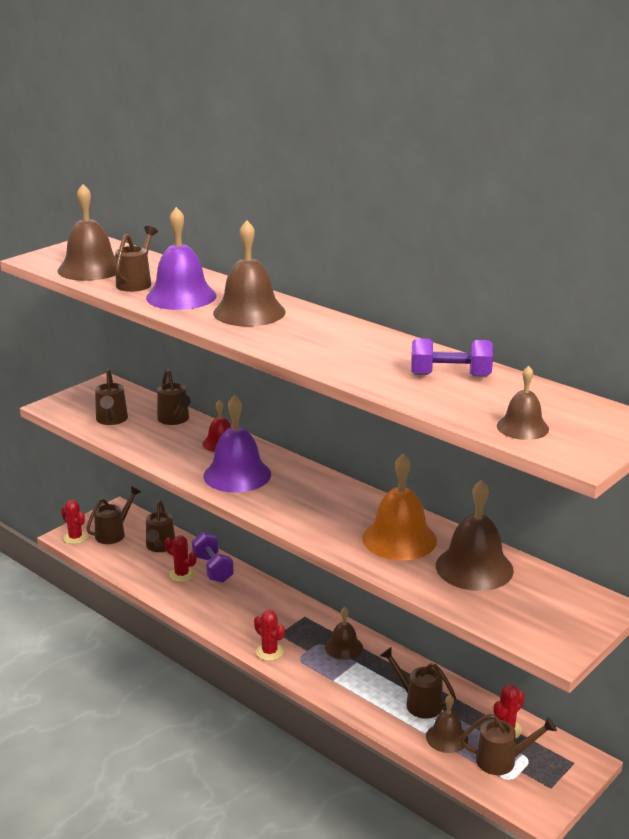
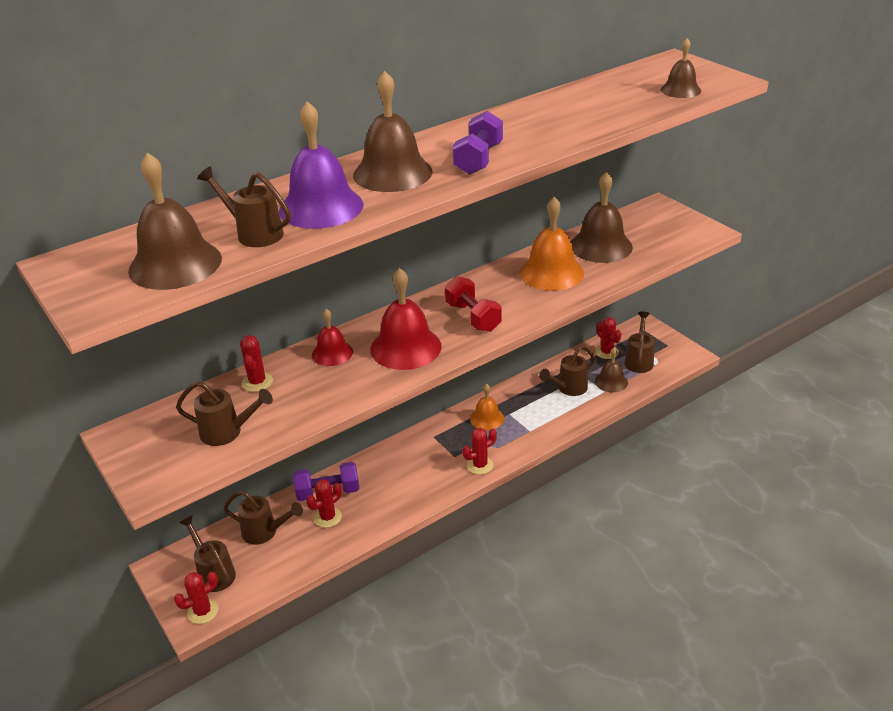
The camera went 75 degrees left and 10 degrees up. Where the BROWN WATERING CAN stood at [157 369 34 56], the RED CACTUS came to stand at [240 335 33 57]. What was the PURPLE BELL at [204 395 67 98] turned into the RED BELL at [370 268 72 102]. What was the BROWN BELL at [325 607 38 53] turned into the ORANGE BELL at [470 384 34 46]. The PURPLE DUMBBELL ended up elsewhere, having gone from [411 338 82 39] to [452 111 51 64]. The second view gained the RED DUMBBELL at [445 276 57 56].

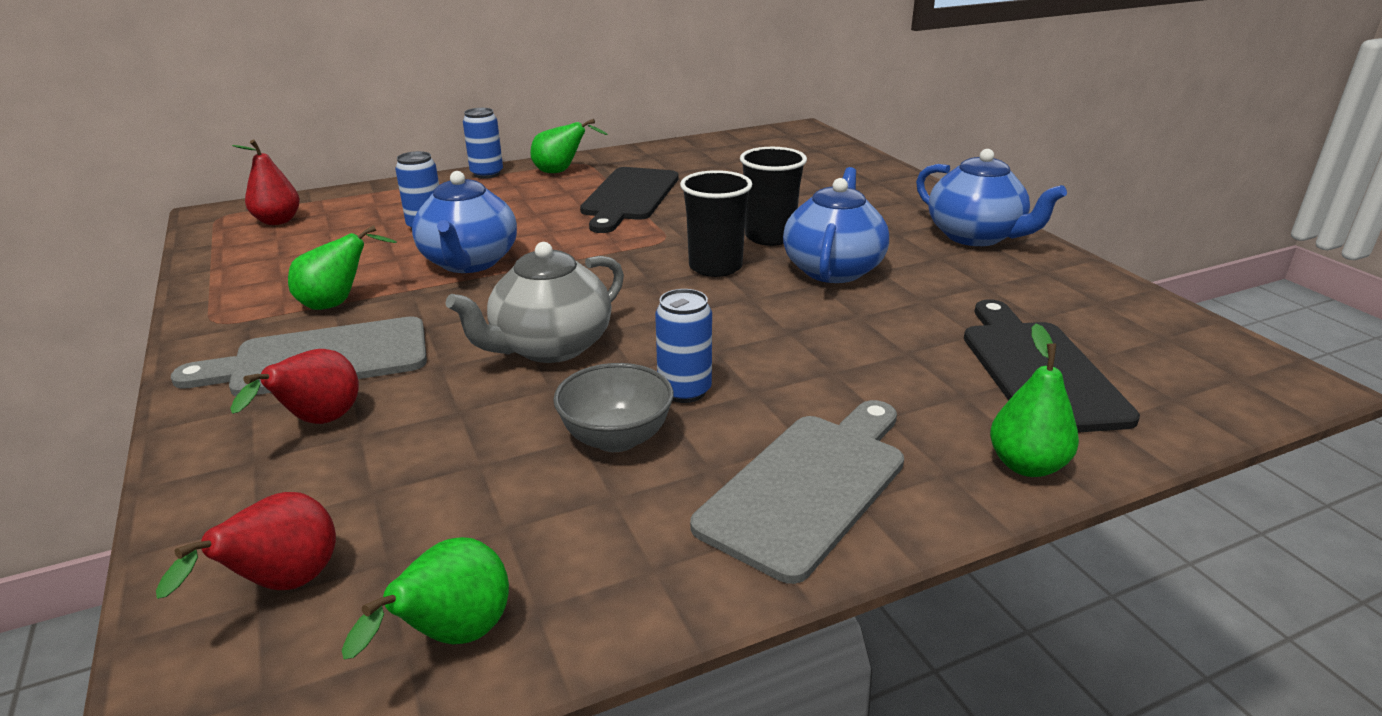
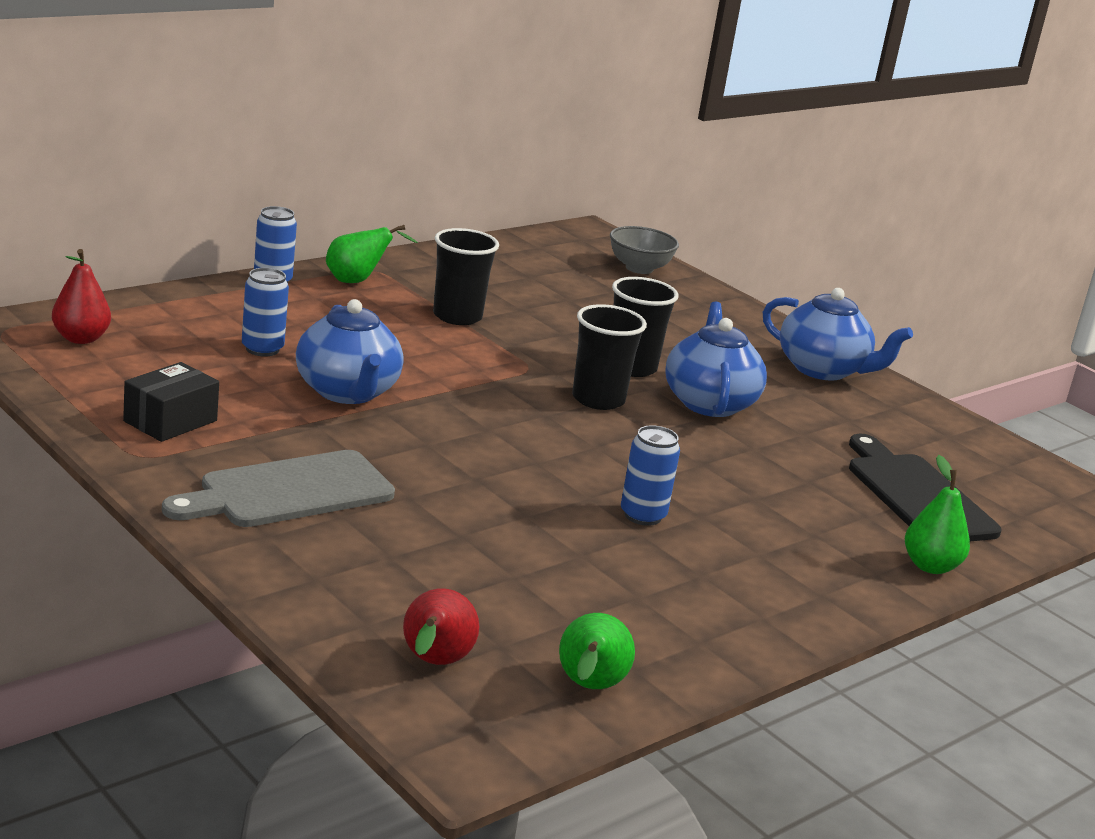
The camera went 20 degrees left and 5 degrees down. The second view lost the RED PEAR at [230 349 129 75]. The second view lost the GREEN PEAR at [288 225 109 85]. The second view lost the GREY TEAPOT at [445 242 179 121]. The GREY BOWL ended up elsewhere, having gone from [553 363 120 89] to [610 226 69 48]. Where the BLACK CUTTING BOARD stood at [580 167 99 66], the BLACK CUP came to stand at [433 228 66 97]. The second view lost the GREY CUTTING BOARD at [690 400 214 184]. The second view gained the BLACK BOX at [123 362 96 80].

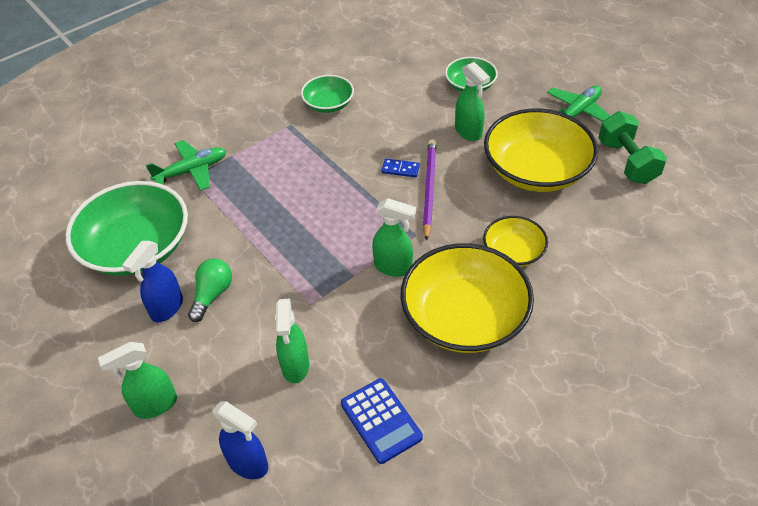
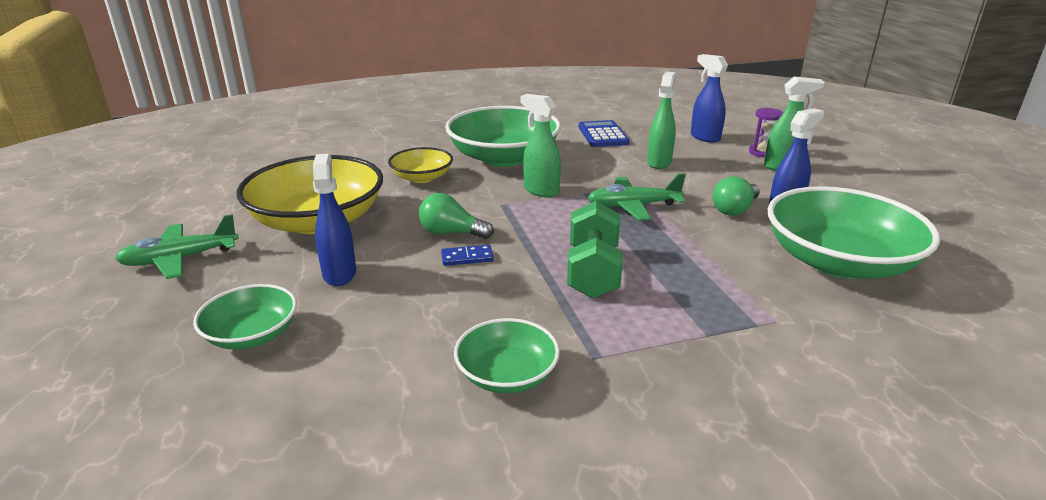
The camera went 160 degrees left and 20 degrees down. The GREEN PLANE ended up elsewhere, having gone from [146 140 80 51] to [588 174 98 46]. The BLUE DOMINO at [381 159 39 18] ended up facing another way, 45 degrees counterclockwise from before. What was the YELLOW BOWL at [401 243 133 110] turned into the GREEN BOWL at [445 106 116 61]. Where the PURPLE PENCIL stood at [423 139 14 102], the GREEN LIGHT BULB came to stand at [419 193 75 46]. What was the GREEN SPRAY BOTTLE at [455 62 35 79] turned into the BLUE SPRAY BOTTLE at [313 153 43 133]. The GREEN DUMBBELL ended up elsewhere, having gone from [598 111 69 73] to [567 201 56 98]. The second view gained the PURPLE HOURGLASS at [749 108 35 50].

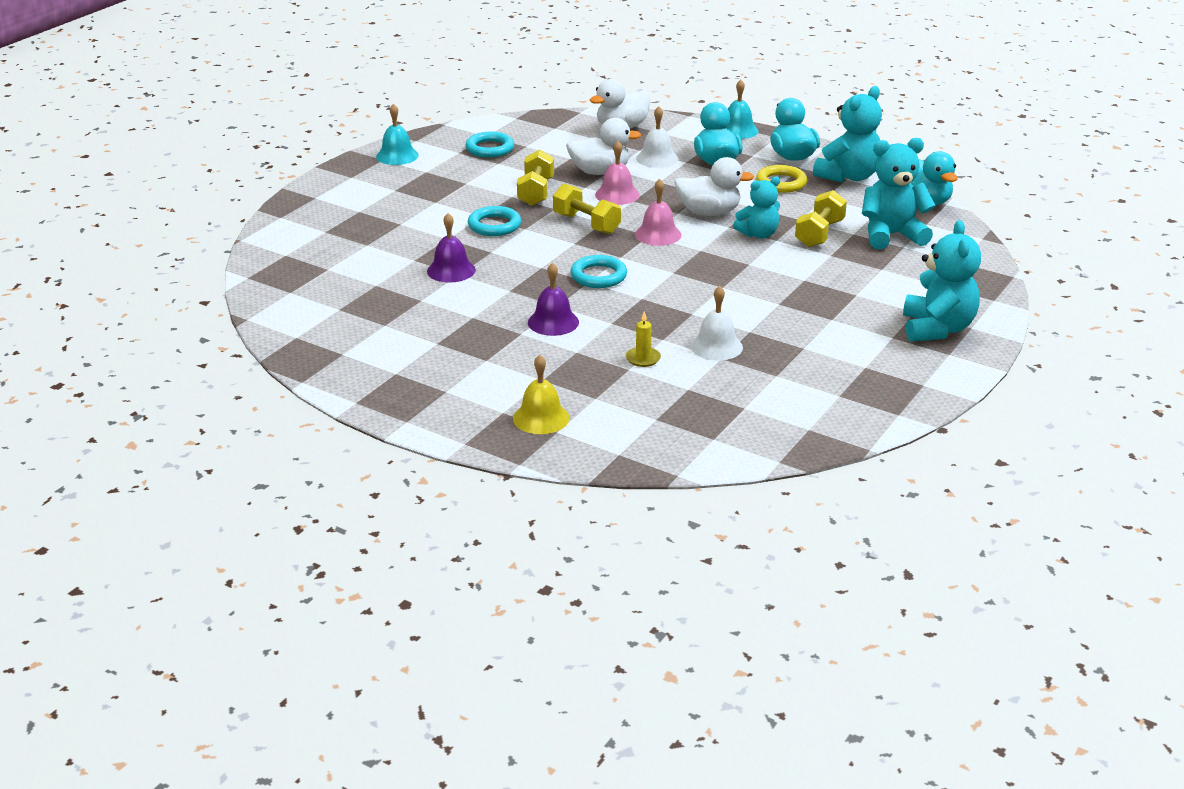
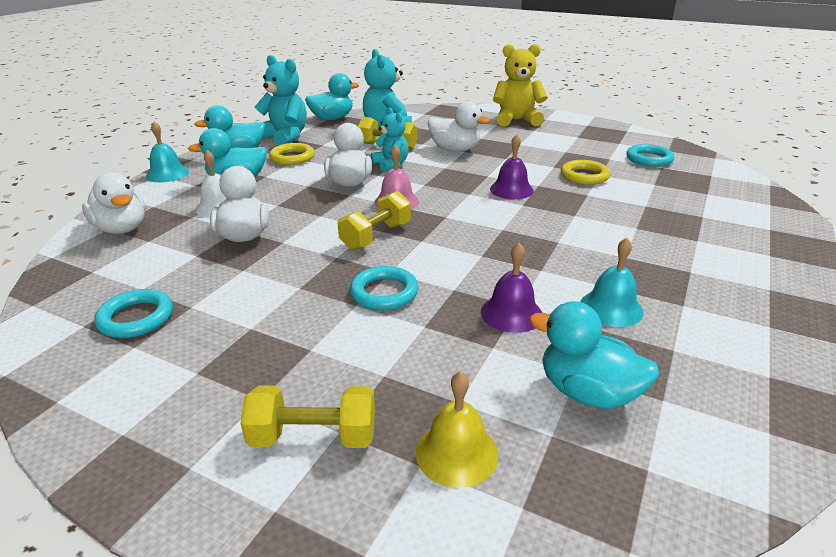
The camera went 95 degrees left and 0 degrees up. The TURQUOISE BELL ended up elsewhere, having gone from [376 103 43 62] to [580 238 63 89]. The YELLOW BELL ended up elsewhere, having gone from [513 355 57 79] to [416 371 82 117]. The YELLOW DUMBBELL ended up elsewhere, having gone from [517 150 37 56] to [241 385 134 63]. The PURPLE BELL ended up elsewhere, having gone from [528 262 51 74] to [490 134 44 65]. The TURQUOISE RING ended up elsewhere, having gone from [571 255 56 33] to [626 144 48 23]. The second view lost the PINK BELL at [595 141 45 64]. The second view lost the YELLOW CANDLE at [626 311 35 56]. Where the WHITE BELL stood at [690 286 53 75], the YELLOW RING came to stand at [561 160 49 25]. What was the TURQUOISE TEDDY BEAR at [903 220 78 122] turned into the YELLOW TEDDY BEAR at [493 44 55 83]. The second view gained the WHITE DUCK at [428 102 62 50]. The second view gained the TURQUOISE DUCK at [529 301 131 108].

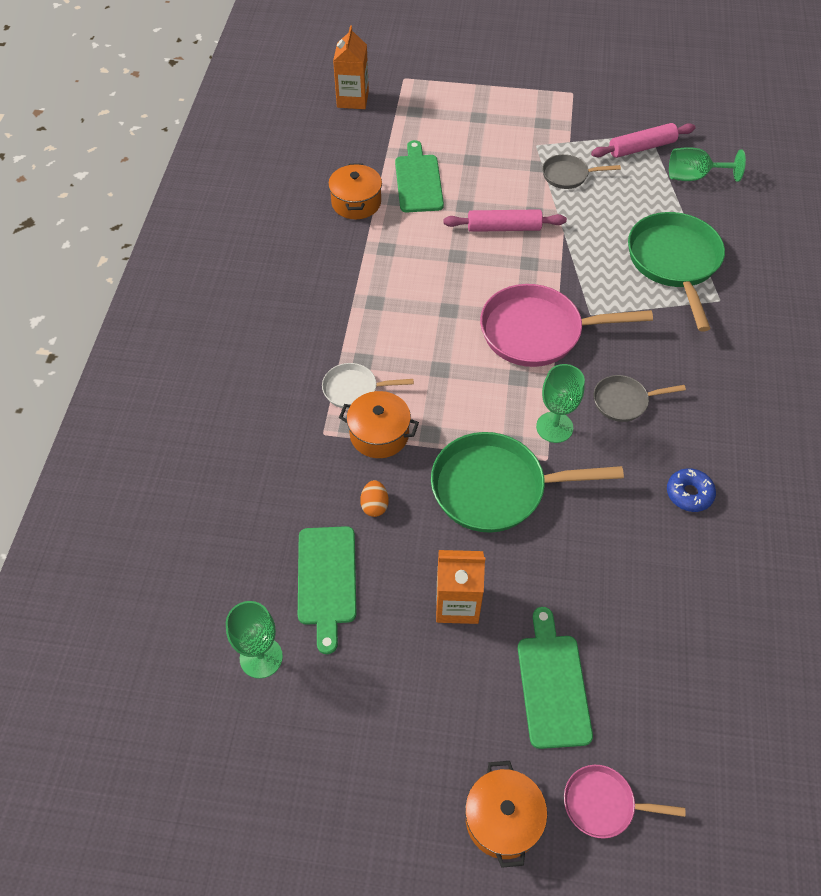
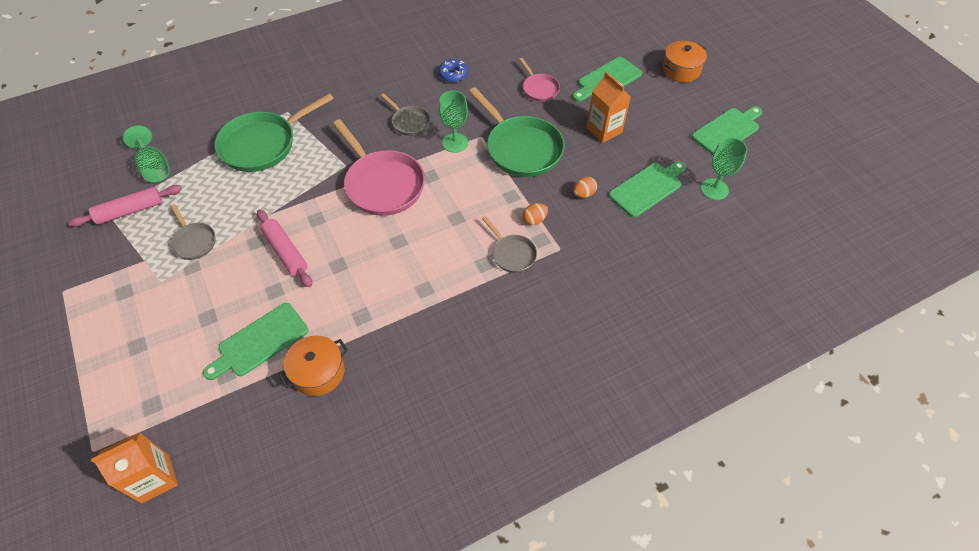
The camera went 125 degrees left and 0 degrees up. What was the WHITE PAN at [322 363 92 46] turned into the GREY PAN at [482 216 55 57]. Where the ORANGE POT stood at [339 391 80 67], the ORANGE EGG came to stand at [522 203 26 22]. The PINK PAN ended up elsewhere, having gone from [564 765 122 74] to [519 58 41 44]. The PINK ROLLING PIN at [591 123 104 35] ended up facing another way, 60 degrees counterclockwise from before. The second view gained the GREEN CUTTING BOARD at [692 106 70 49].

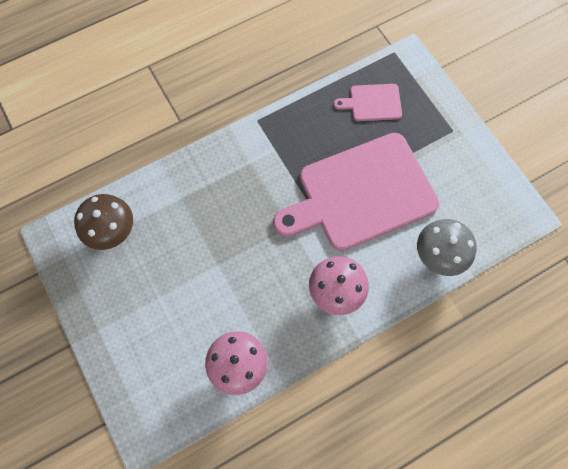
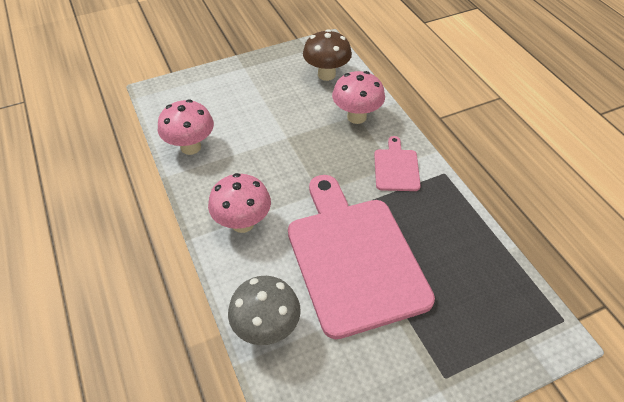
The camera went 95 degrees right and 20 degrees down. The PINK CUTTING BOARD ended up elsewhere, having gone from [334 84 68 37] to [374 136 47 55]. The second view gained the PINK MUSHROOM at [332 71 53 53].

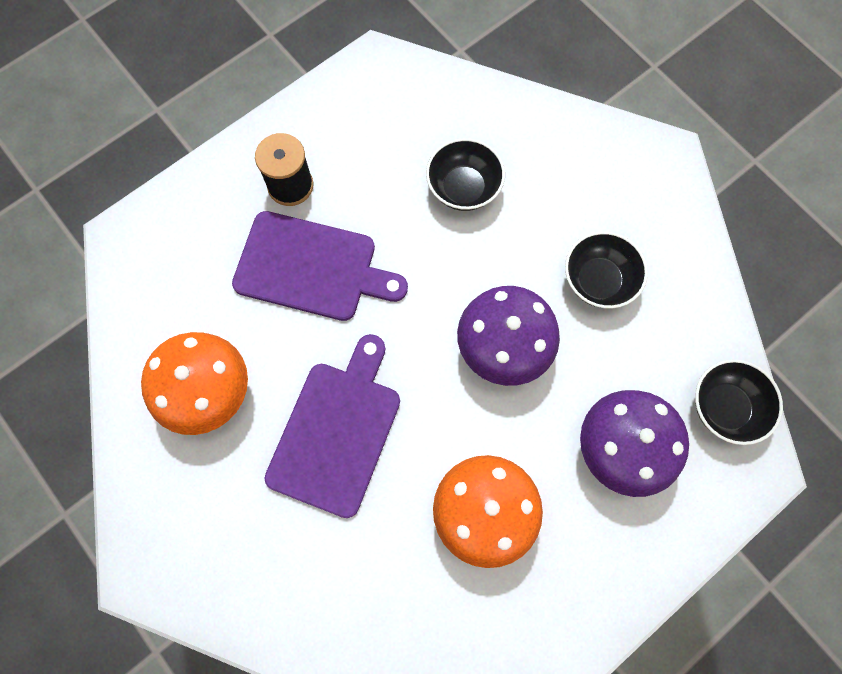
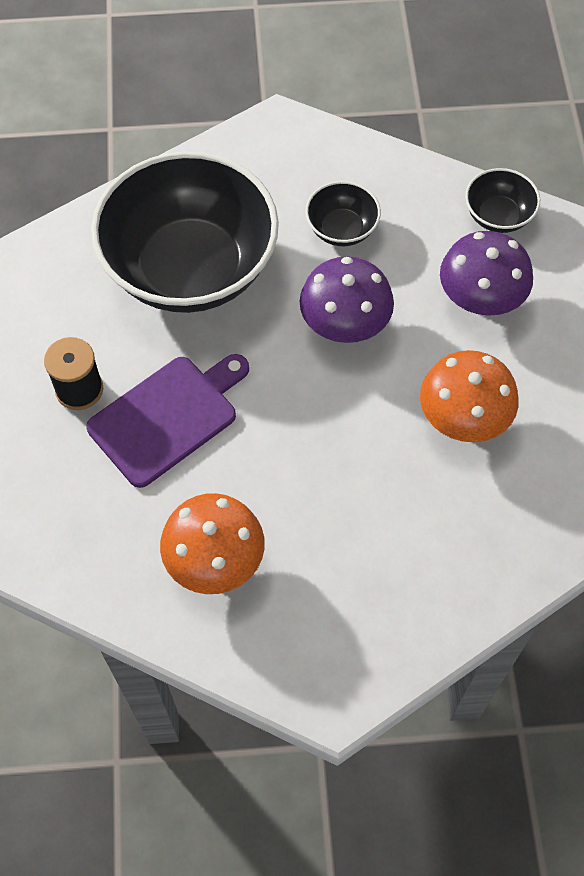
The camera went 55 degrees left and 10 degrees down. The second view lost the PURPLE CUTTING BOARD at [265 334 135 184]. The size of the BLACK BOWL at [426 138 79 73] changed by a factor of 2.36.

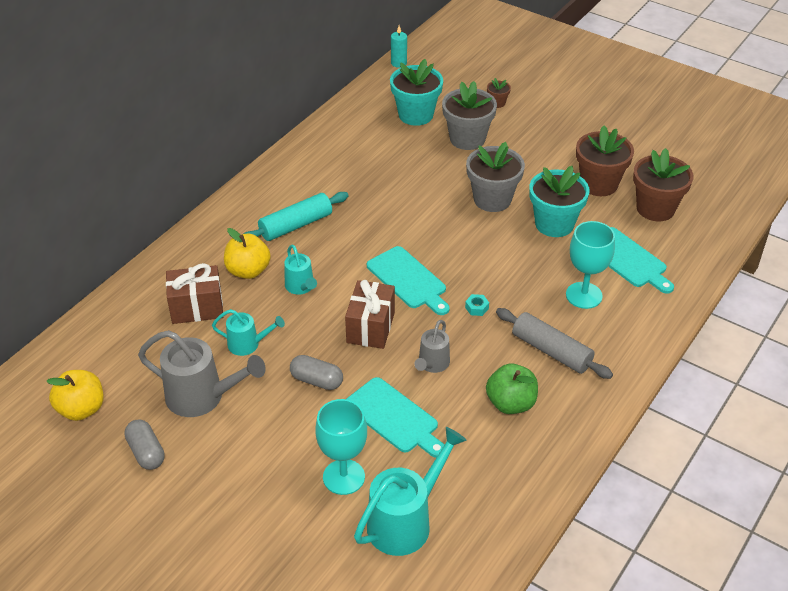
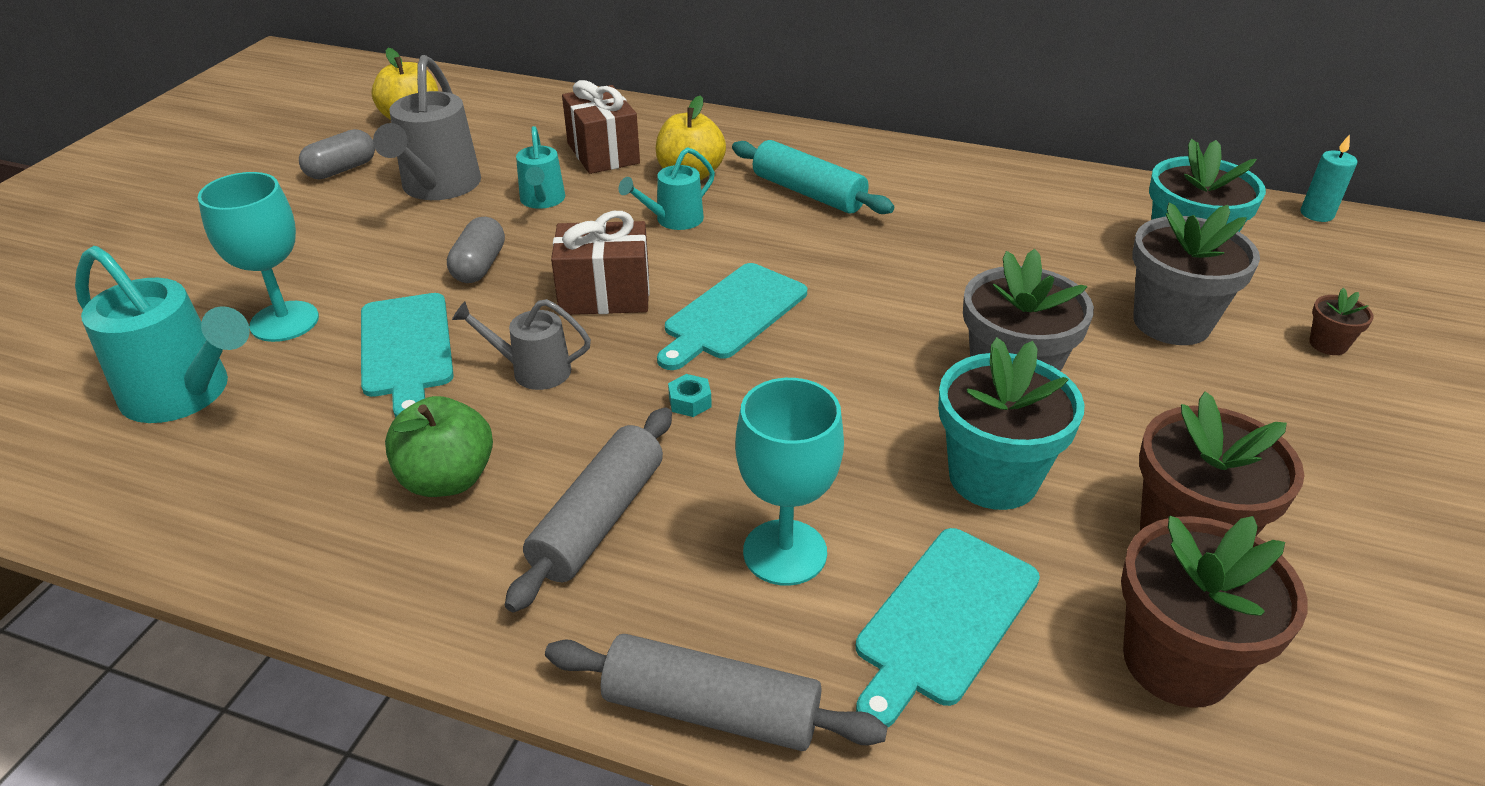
The camera went 75 degrees right and 5 degrees down. The TURQUOISE CUTTING BOARD at [346 377 98 81] ended up facing another way, 45 degrees counterclockwise from before. The second view gained the GREY ROLLING PIN at [545 634 343 117].

